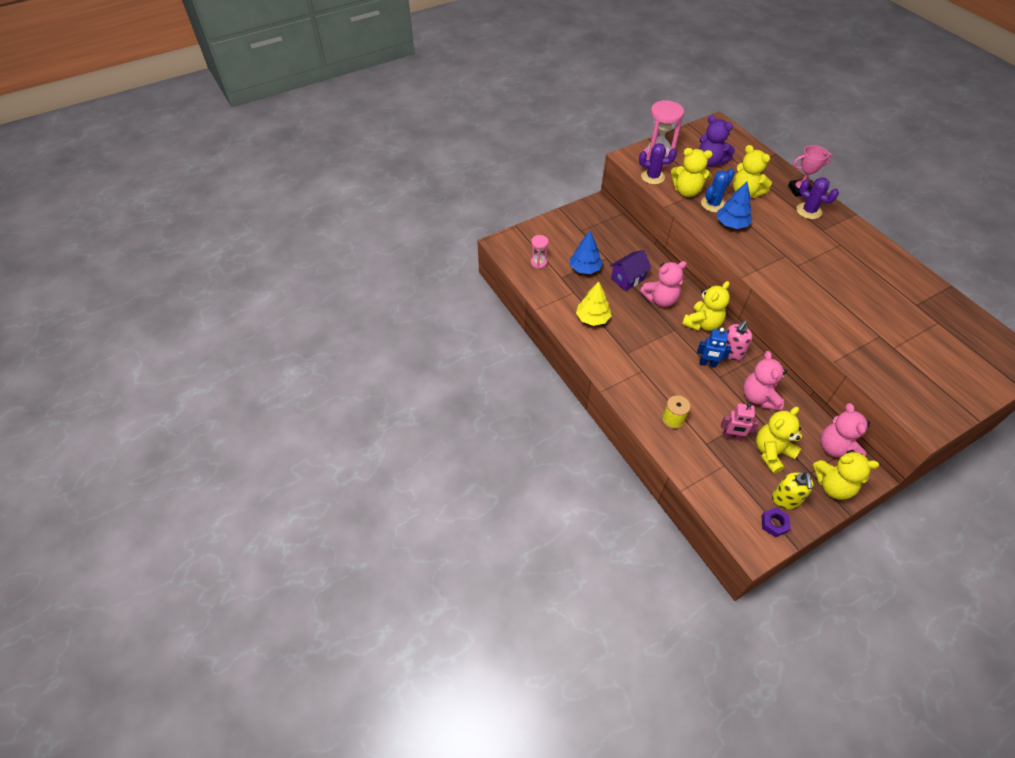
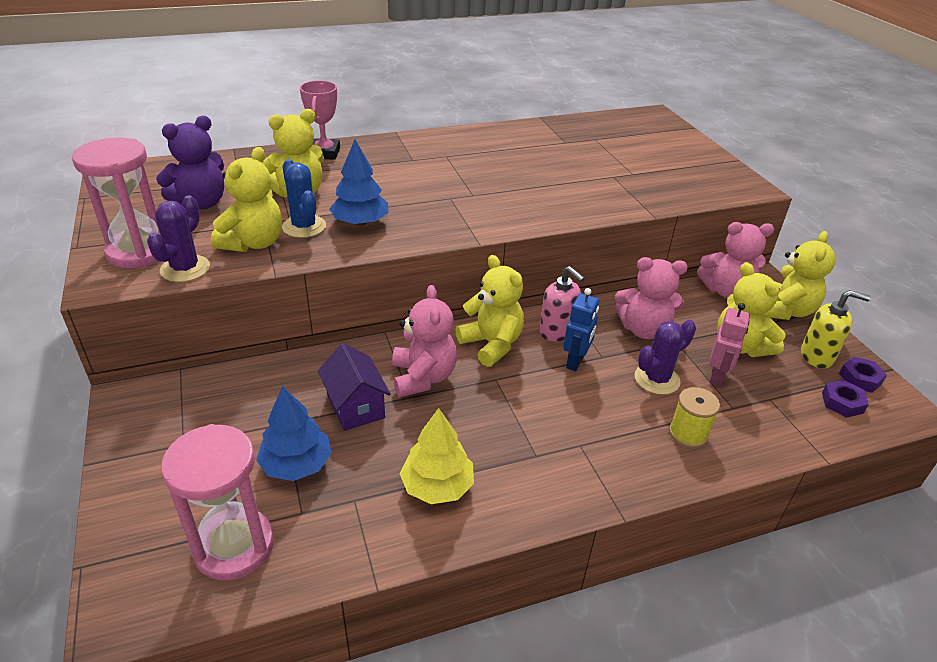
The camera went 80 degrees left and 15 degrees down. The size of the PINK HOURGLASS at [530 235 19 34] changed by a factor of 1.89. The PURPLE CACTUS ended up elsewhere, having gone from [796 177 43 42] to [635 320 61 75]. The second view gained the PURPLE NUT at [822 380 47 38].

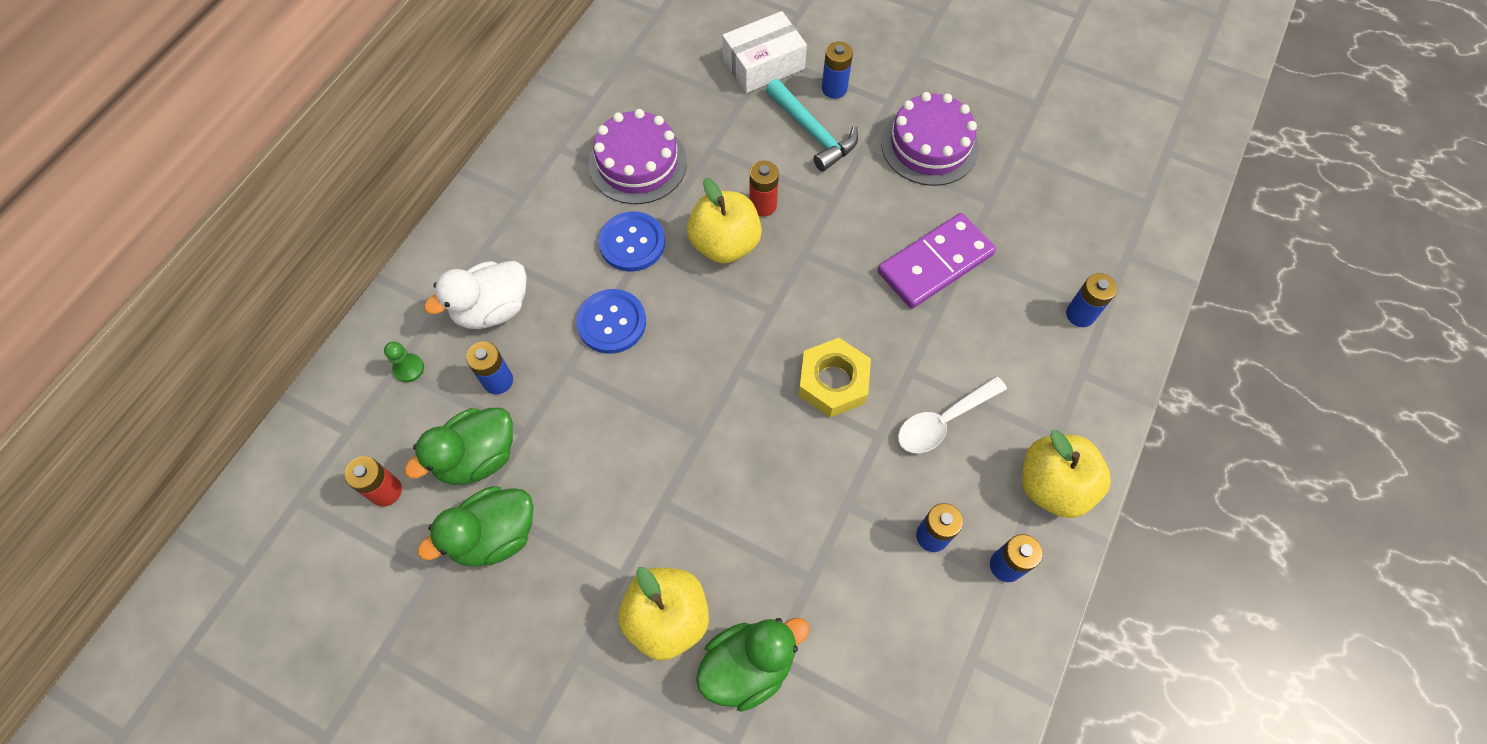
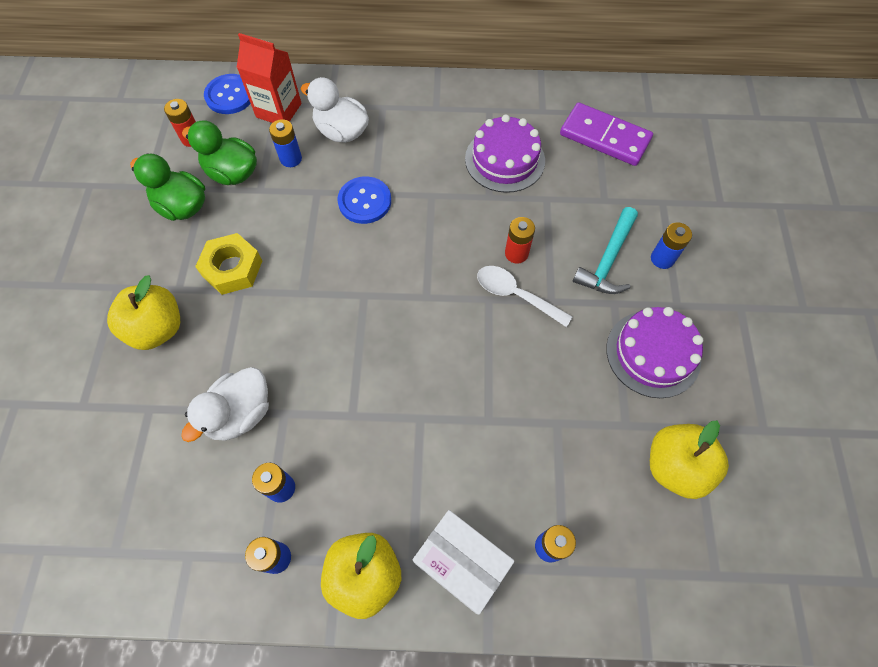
The camera went 65 degrees right and 0 degrees up. Where the GREEN PAWN stood at [384 341 40 42], the RED CARTON came to stand at [237 33 65 90]. The BLUE BUTTON ended up elsewhere, having gone from [598 211 67 61] to [204 74 47 40]. The YELLOW APPLE ended up elsewhere, having gone from [687 178 75 86] to [650 421 79 78]. The second view lost the GREEN DUCK at [696 618 114 94]. The WHITE BOX ended up elsewhere, having gone from [722 11 85 82] to [413 510 102 105]. The YELLOW NUT ended up elsewhere, having gone from [799 338 72 79] to [195 233 67 62]. The PURPLE DOMINO ended up elsewhere, having gone from [878 213 118 96] to [560 102 93 64]. The WHITE SPOON ended up elsewhere, having gone from [898 376 109 77] to [477 266 96 61]. The second view gained the WHITE DUCK at [181 367 88 75].

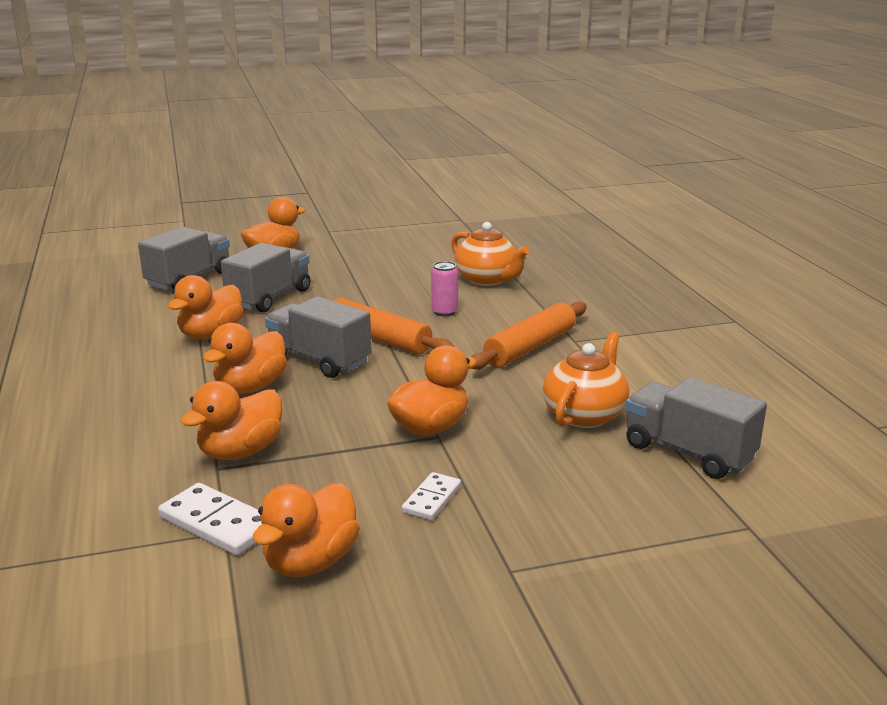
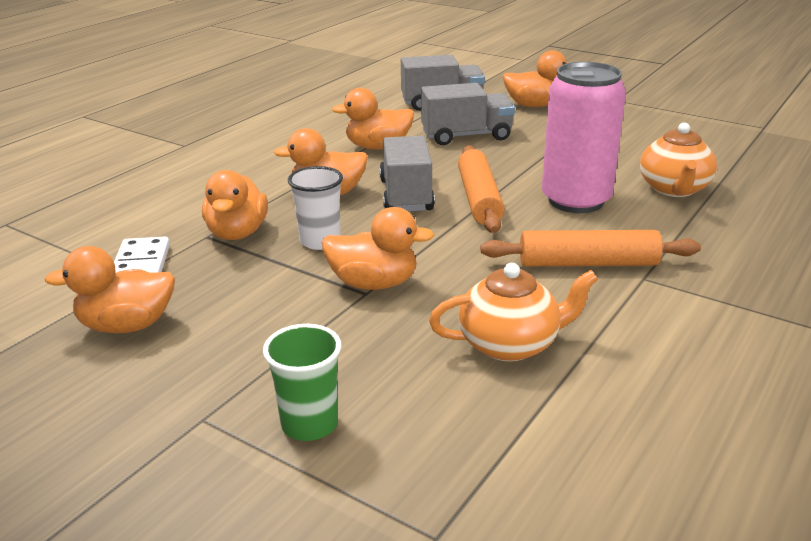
The camera went 50 degrees right and 5 degrees up. The ORANGE DUCK at [181 381 101 79] ended up facing another way, 90 degrees counterclockwise from before. The second view lost the WHITE DOMINO at [402 472 59 48]. The size of the PINK CAN at [431 261 27 55] changed by a factor of 2.41. The second view lost the GREY TRUCK at [626 377 141 102]. The second view gained the GREEN CUP at [263 324 78 117]. The second view gained the WHITE CUP at [288 166 55 84].

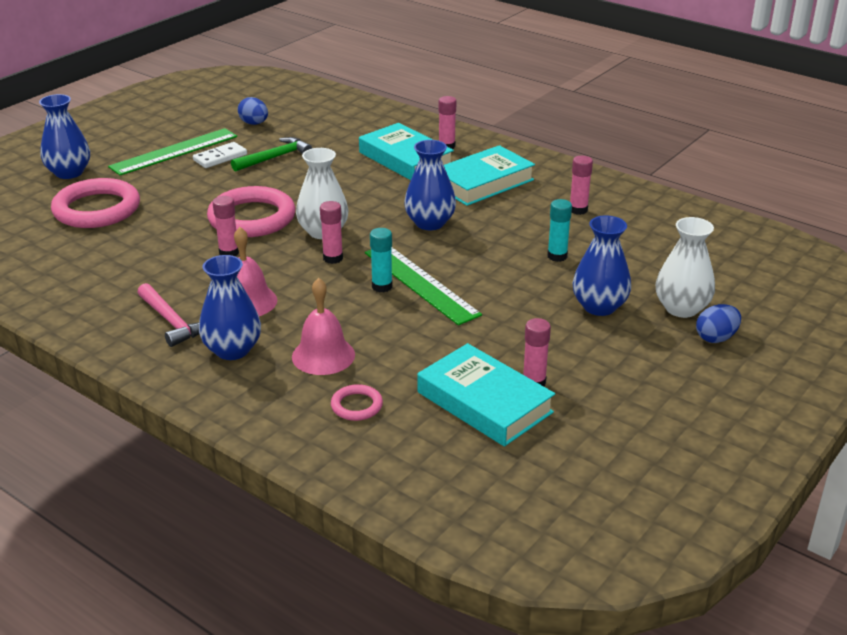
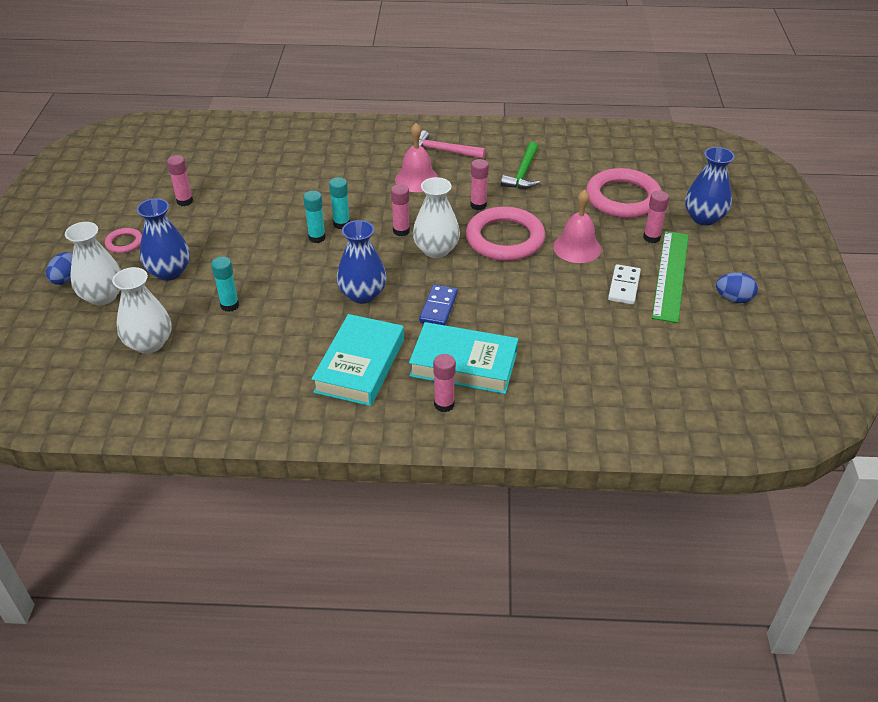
The camera went 145 degrees right and 10 degrees up. The second view lost the BLUE VASE at [199 255 62 105]. The GREEN HAMMER ended up elsewhere, having gone from [231 137 81 35] to [501 142 39 47]. The BLUE EGG ended up elsewhere, having gone from [238 97 30 28] to [716 272 42 31]. The PINK BELL ended up elsewhere, having gone from [292 278 63 97] to [553 189 48 74]. The PINK RING ended up elsewhere, having gone from [331 384 52 37] to [105 228 37 25]. Where the GREEN RULER stood at [365 247 117 78], the TURQUOISE GLUE STICK came to stand at [303 191 23 52]. The second view lost the TURQUOISE BOOK at [417 343 138 104]. The PINK GLUE STICK ended up elsewhere, having gone from [570 156 23 59] to [643 191 26 52]. The second view gained the WHITE VASE at [112 267 60 87]. The second view gained the BLUE DOMINO at [419 284 39 41].

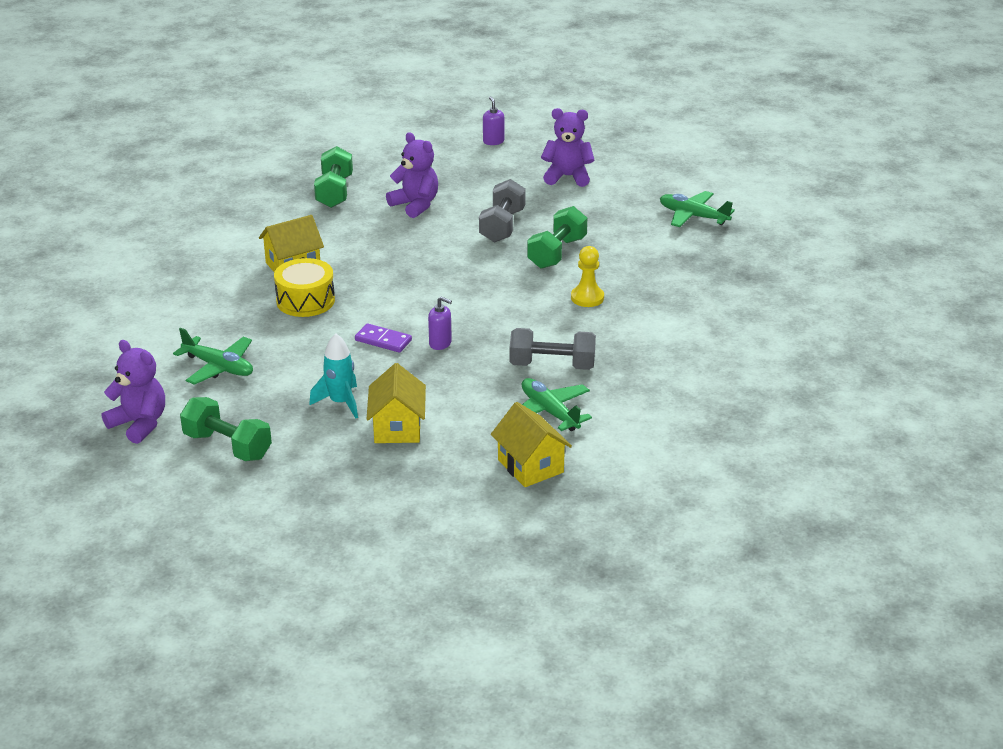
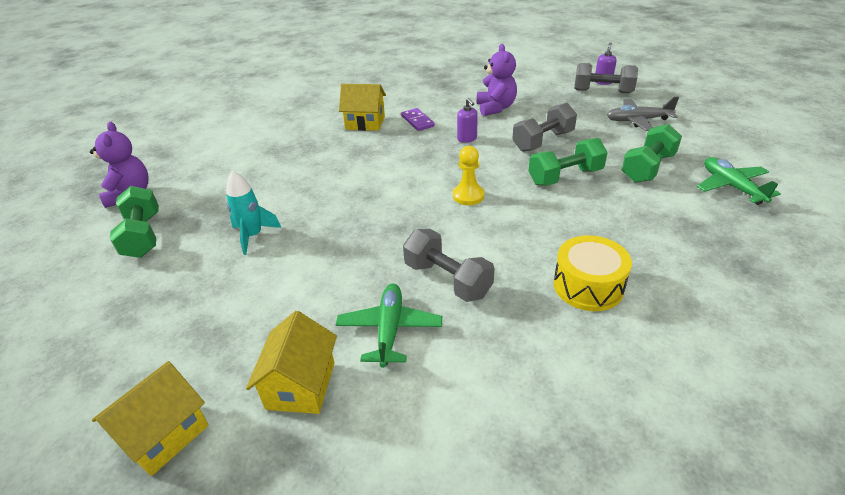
The camera went 40 degrees right and 5 degrees up. The second view lost the GREEN PLANE at [173 328 80 57]. The YELLOW DRUM ended up elsewhere, having gone from [274 258 61 59] to [554 235 78 76]. The GREEN DUMBBELL ended up elsewhere, having gone from [314 146 39 62] to [622 124 60 59]. The PURPLE DOMINO ended up elsewhere, having gone from [355 323 57 30] to [401 108 34 23]. The YELLOW HOUSE ended up elsewhere, having gone from [367 363 59 80] to [92 361 117 115]. The PURPLE SOAP DISPENSER ended up elsewhere, having gone from [428 296 24 54] to [457 98 21 45]. Where the PURPLE TEDDY BEAR stood at [541 108 54 79], the GREY PLANE came to stand at [607 97 72 34]. The YELLOW PAWN ended up elsewhere, having gone from [571 246 33 61] to [453 146 31 59]. The second view gained the GREY DUMBBELL at [574 63 64 30].

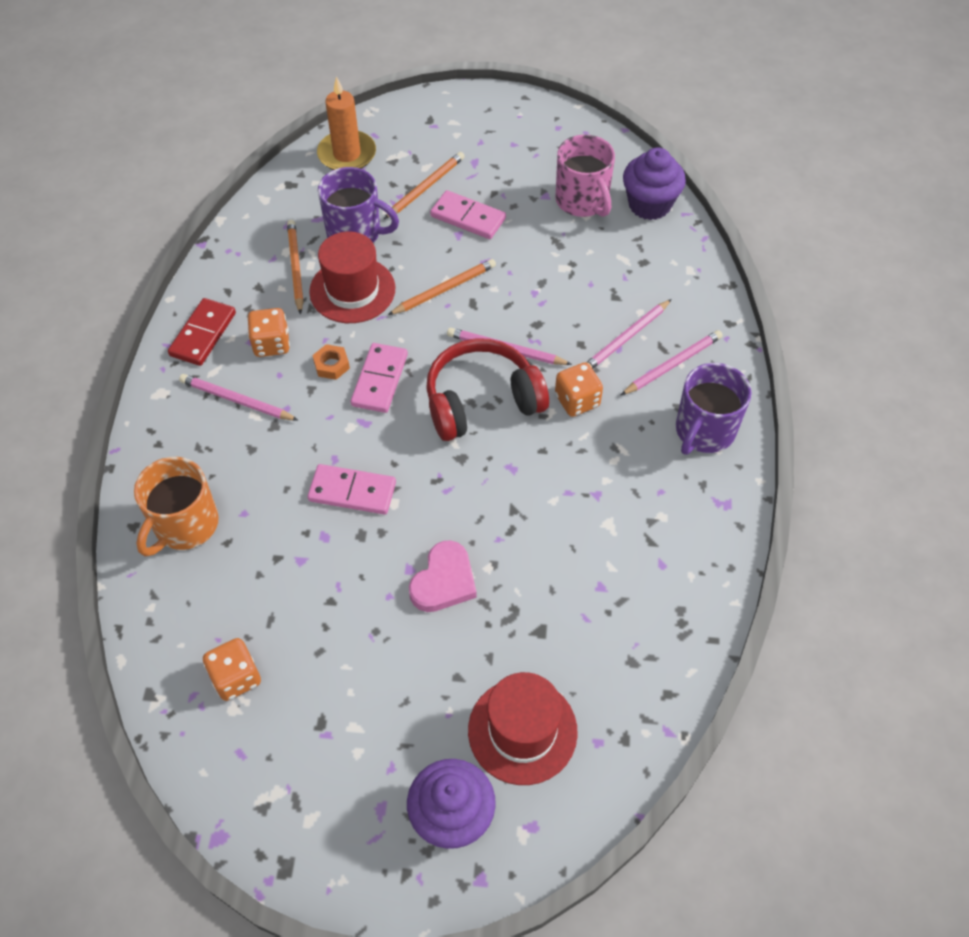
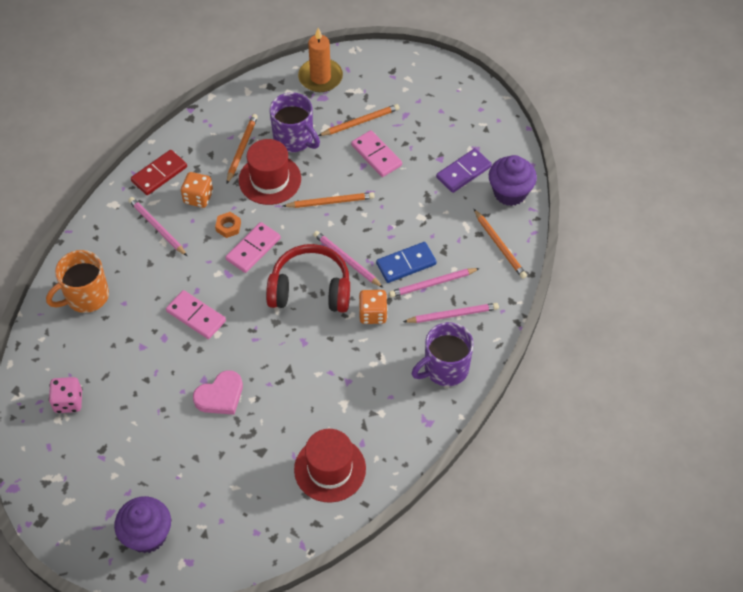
The camera went 25 degrees right and 0 degrees up. What was the ORANGE DICE at [203 638 58 63] turned into the PINK DICE at [49 377 33 36]. The RED HAT ended up elsewhere, having gone from [468 672 110 113] to [294 429 72 74]. Where the PINK MUG stood at [555 135 60 82], the PURPLE DOMINO came to stand at [436 148 56 45]. The second view gained the BLUE DOMINO at [376 242 61 41]. The second view gained the ORANGE PENCIL at [474 209 53 70].

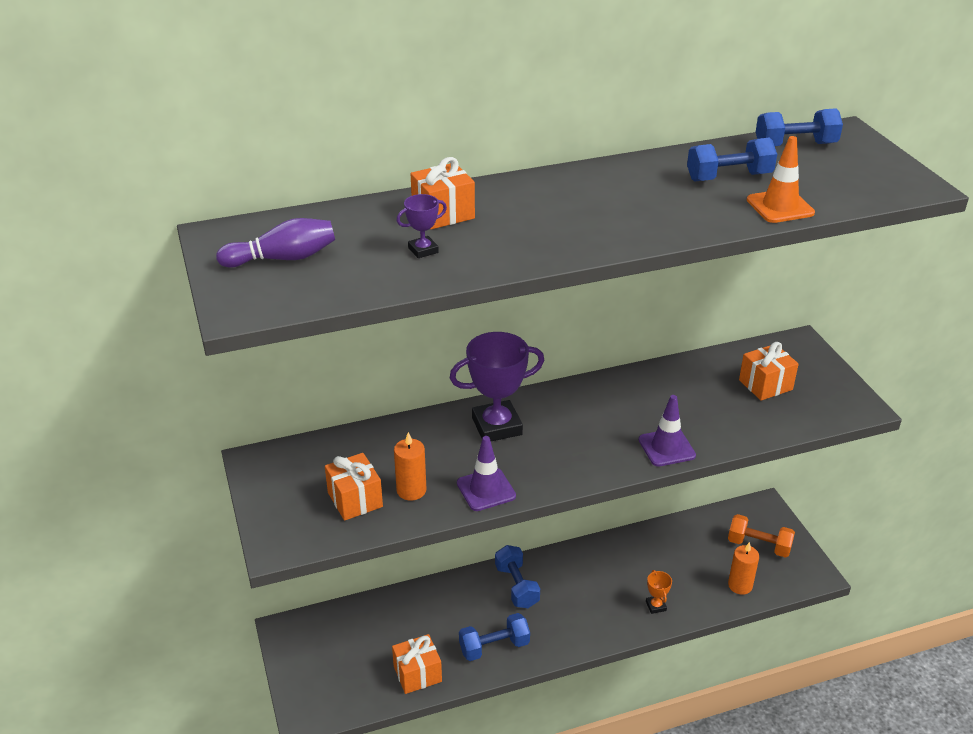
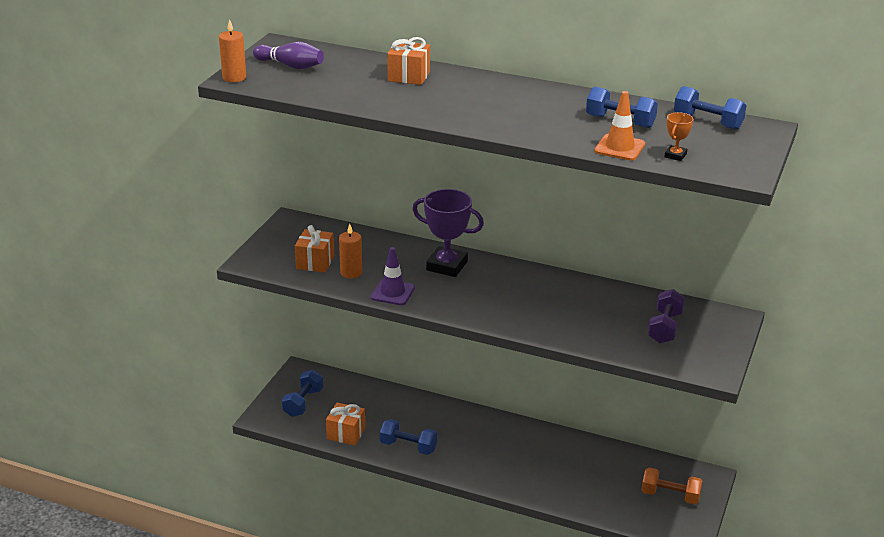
The camera went 40 degrees right and 5 degrees down. The second view lost the PURPLE TROPHY at [396 194 51 64]. The BLUE DUMBBELL ended up elsewhere, having gone from [495 545 45 63] to [282 370 41 47]. The second view lost the PURPLE TRAFFIC CONE at [639 395 57 72]. The ORANGE TROPHY ended up elsewhere, having gone from [646 570 26 44] to [664 112 30 49]. The ORANGE DUMBBELL at [728 514 67 44] ended up facing another way, 45 degrees counterclockwise from before. The ORANGE CANDLE ended up elsewhere, having gone from [728 542 31 53] to [219 19 27 63]. Where the ORANGE GIFT stood at [739 342 60 59], the PURPLE DUMBBELL came to stand at [648 289 37 54].

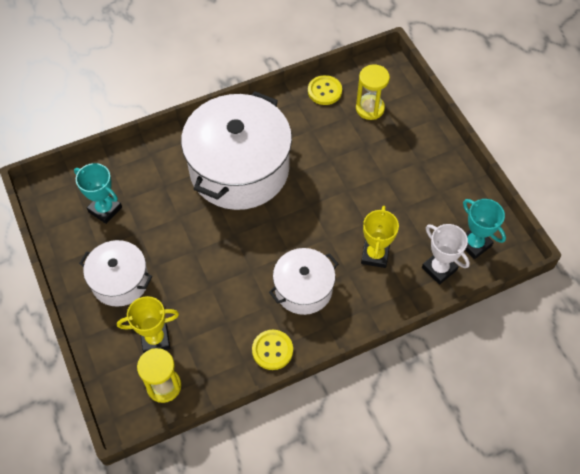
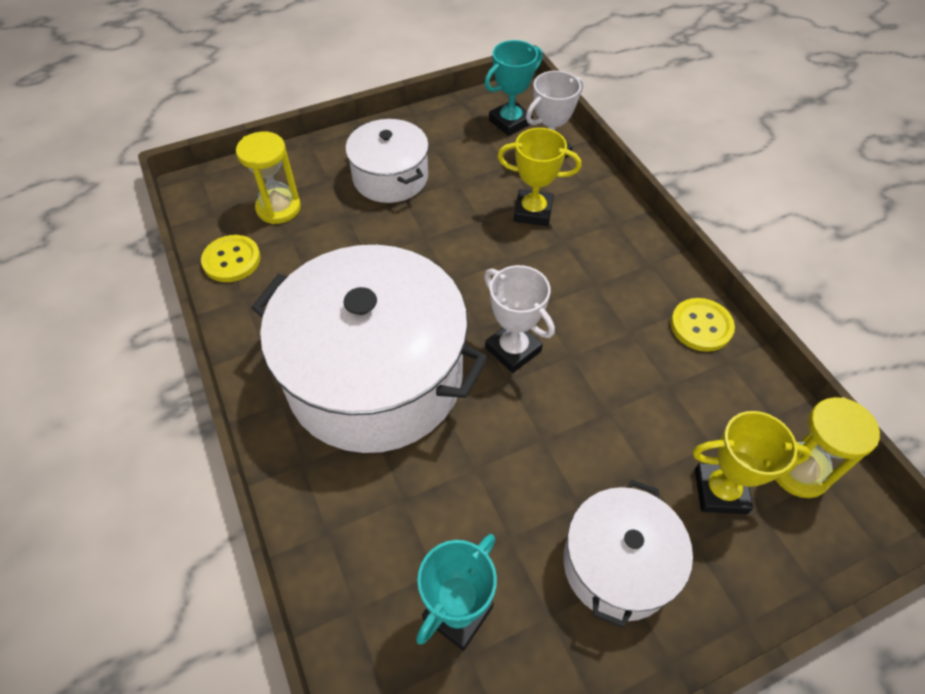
The camera went 90 degrees left and 5 degrees down. The YELLOW TROPHY at [117 296 62 57] ended up facing another way, 75 degrees counterclockwise from before. The WHITE POT ended up elsewhere, having gone from [269 248 69 67] to [345 119 84 84]. The second view gained the WHITE TROPHY at [484 265 71 108].

